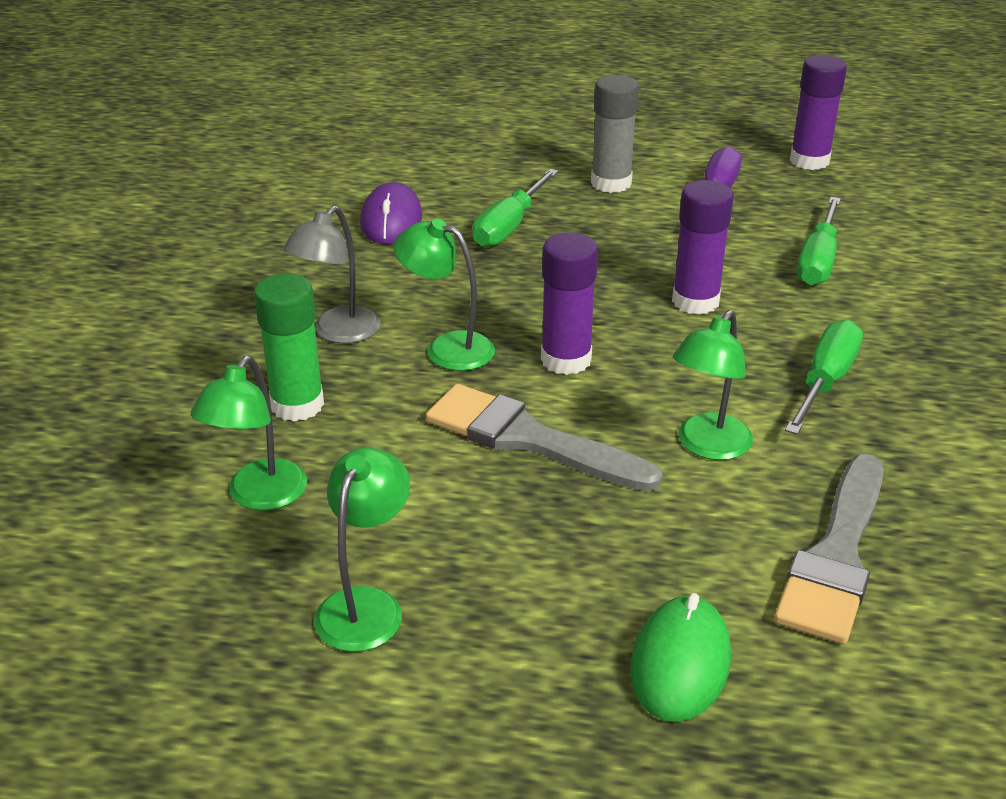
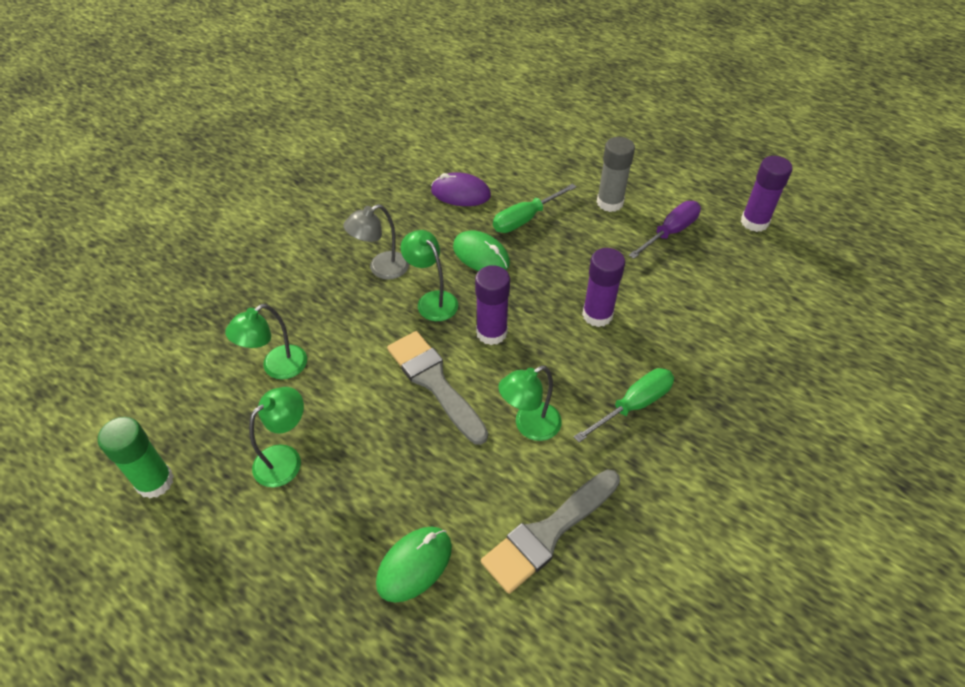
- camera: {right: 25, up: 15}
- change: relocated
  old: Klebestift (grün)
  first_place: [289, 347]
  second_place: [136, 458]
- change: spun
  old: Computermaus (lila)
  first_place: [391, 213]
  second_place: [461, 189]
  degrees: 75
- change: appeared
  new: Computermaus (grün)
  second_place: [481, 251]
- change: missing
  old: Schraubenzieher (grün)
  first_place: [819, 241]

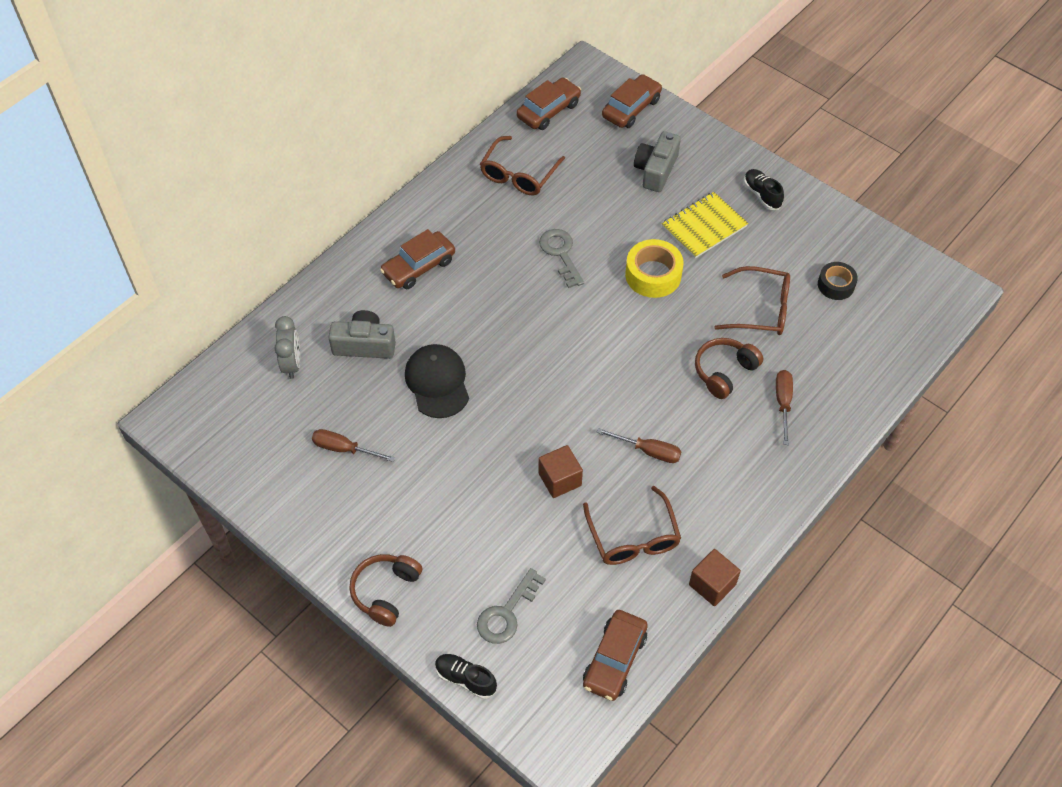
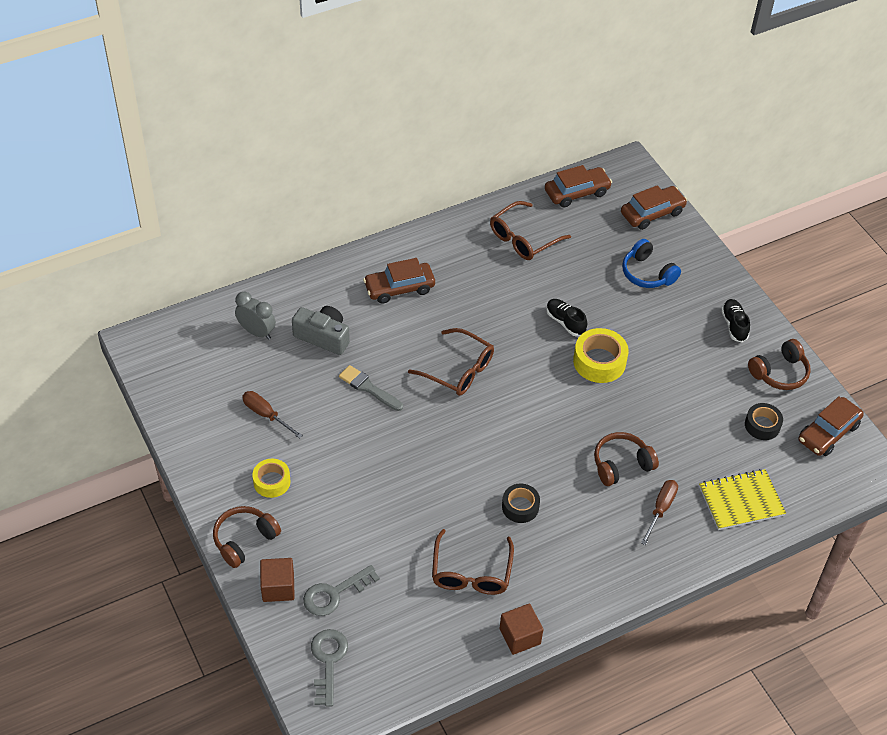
- camera: {right: 20, up: -5}
- change: spun
  old: Wecker (grau)
  first_place: [287, 347]
  second_place: [255, 316]
  degrees: -75
- change: appeared
  new: Klebeband (gelb)
  second_place: [271, 478]
- change: relocated
  old: Kubus (braun)
  first_place: [560, 471]
  second_place: [277, 580]
- change: relocated
  old: Schlüssel (grau)
  first_place: [561, 258]
  second_place: [329, 668]
- change: exchanged
  old: Kappe (schwarz)
  new: Pinsel (grau)
  first_place: [437, 381]
  second_place: [371, 388]
- change: relocated
  old: Brille (braun)
  first_place: [752, 300]
  second_place: [451, 362]
- change: exchanged
  old: Schraubenzieher (braun)
  new: Klebeband (schwarz)
  first_place: [639, 445]
  second_place: [521, 503]
- change: relocated
  old: Schuh (schwarz)
  first_place: [466, 676]
  second_place: [566, 318]
- change: exchanged
  old: Kamera (grau)
  new: Kopfhörer (blau)
  first_place: [657, 161]
  second_place: [651, 263]
- change: relocated
  old: Notizbuch (gelb)
  first_place: [704, 225]
  second_place: [742, 499]
- change: appeared
  new: Kopfhörer (braun)
  second_place: [779, 364]
- change: relocated
  old: Auto (braun)
  first_place: [615, 655]
  second_place: [831, 426]

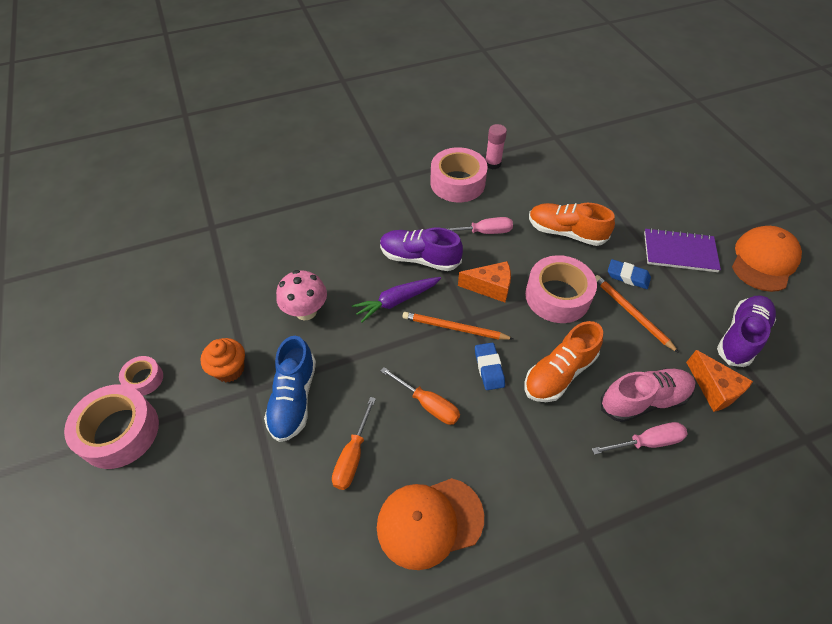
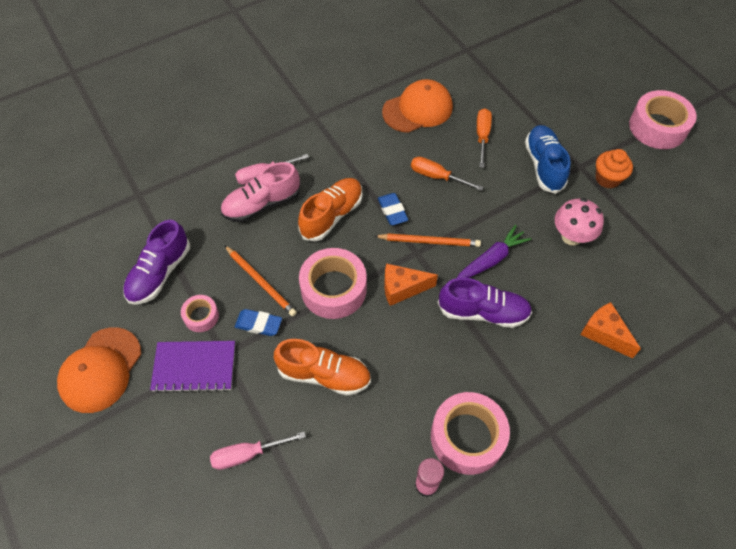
- camera: {right: 170, up: 5}
- change: relocated
  old: Klebeband (rosa)
  first_place: [141, 375]
  second_place: [200, 313]
- change: relocated
  old: Schraubenzieher (rosa)
  first_place: [480, 225]
  second_place: [258, 451]
- change: relocated
  old: Käse (orange)
  first_place: [719, 381]
  second_place: [610, 330]

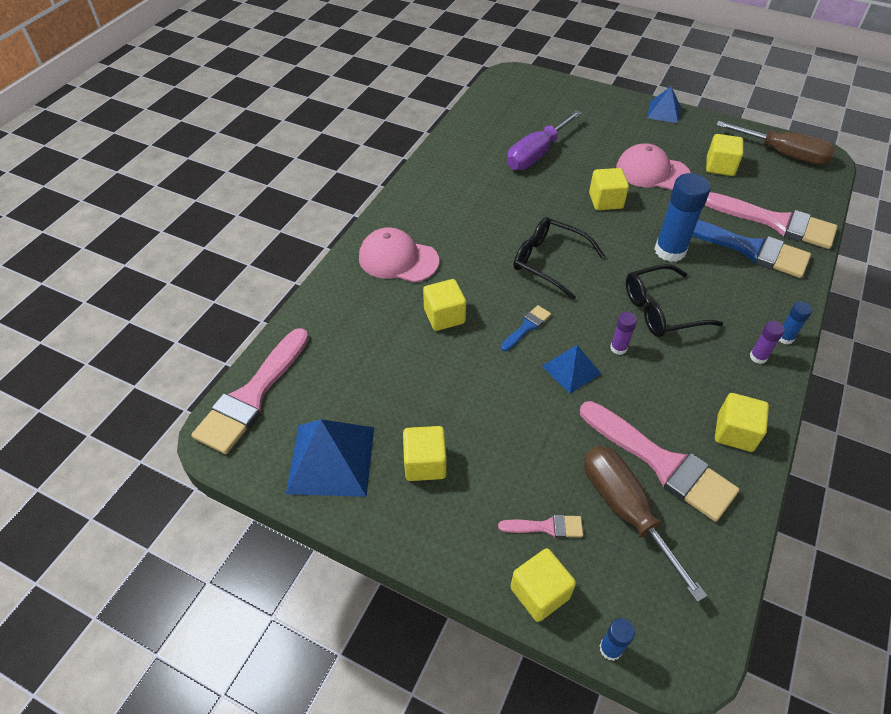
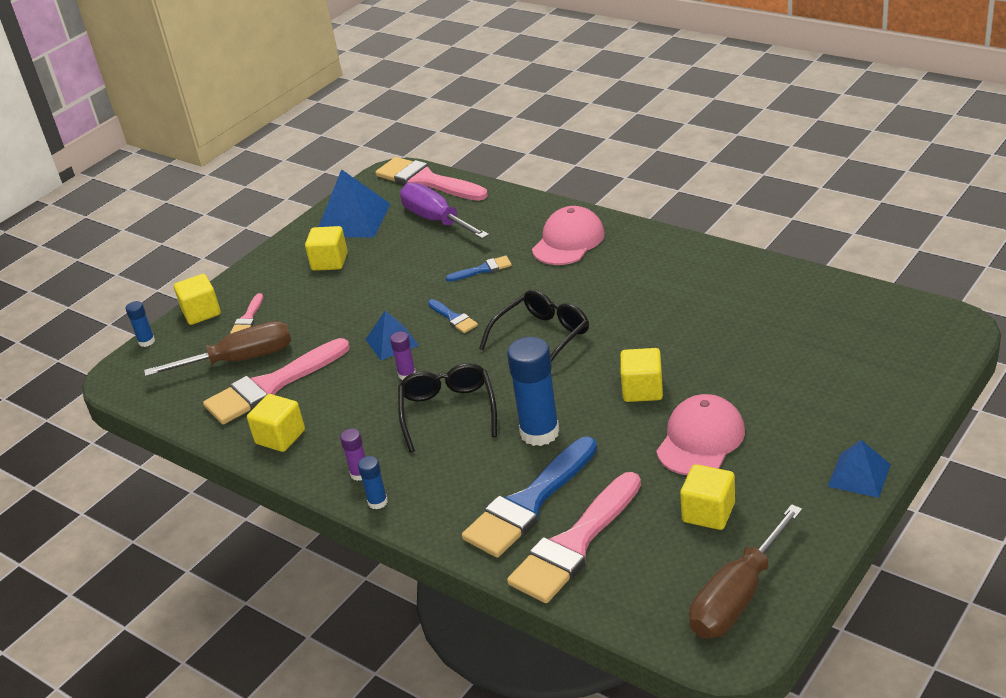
- camera: {right: 105, up: -15}
- change: relocated
  old: Schraubenzieher (lila)
  first_place: [544, 140]
  second_place: [444, 211]
- change: exchanged
  old: Kubus (gelb)
  new: Pinsel (blau)
  first_place: [444, 305]
  second_place: [479, 269]

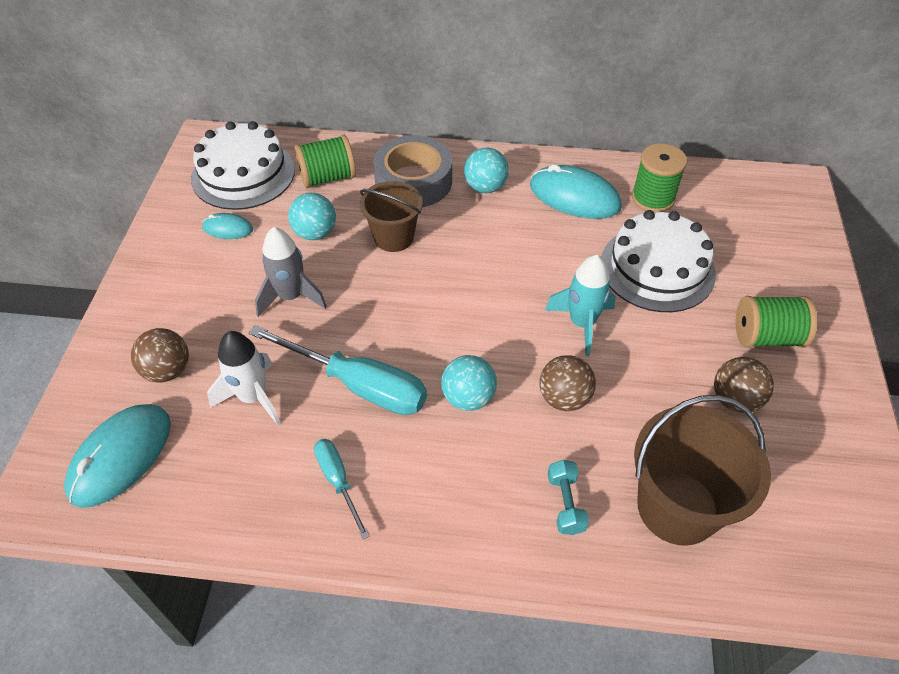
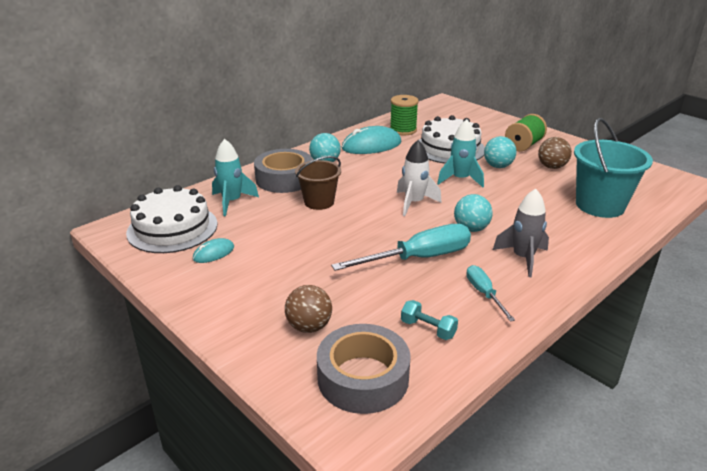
- camera: {right: -50, up: -20}
- change: exchanged
  old: Garnrolle (grün)
  new: Rakete (türkis)
  first_place: [325, 161]
  second_place: [235, 177]
- change: exchanged
  old: Computermaus (türkis)
  new: Klebeband (grau)
  first_place: [117, 456]
  second_place: [364, 369]
- change: relocated
  old: Rakete (weiß)
  first_place: [244, 378]
  second_place: [419, 178]
- change: relocated
  old: Hantel (türkis)
  first_place: [568, 497]
  second_place: [429, 320]
- change: spun
  old: Schraubenzieher (türkis)
  first_place: [342, 489]
  second_place: [490, 293]
  degrees: 60
- change: relocated
  old: Ball (türkis)
  first_place: [312, 216]
  second_place: [500, 152]
- change: relocated
  old: Rakete (grau)
  first_place: [291, 272]
  second_place: [521, 233]
- change: colour
  old: Eimer (braun)
  new: Eimer (türkis)
  first_place: [702, 470]
  second_place: [613, 168]
- change: missing
  old: Ball (braun)
  first_place: [567, 383]

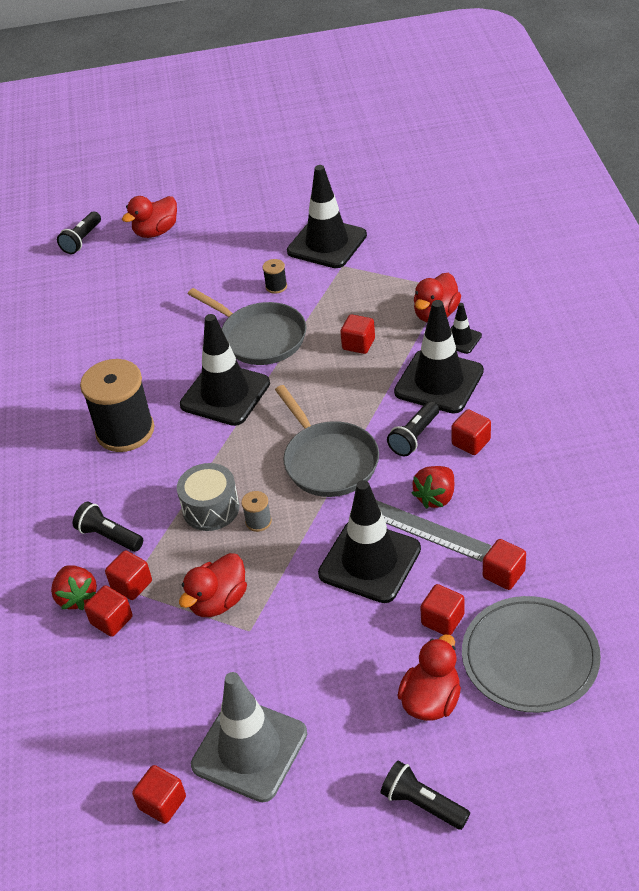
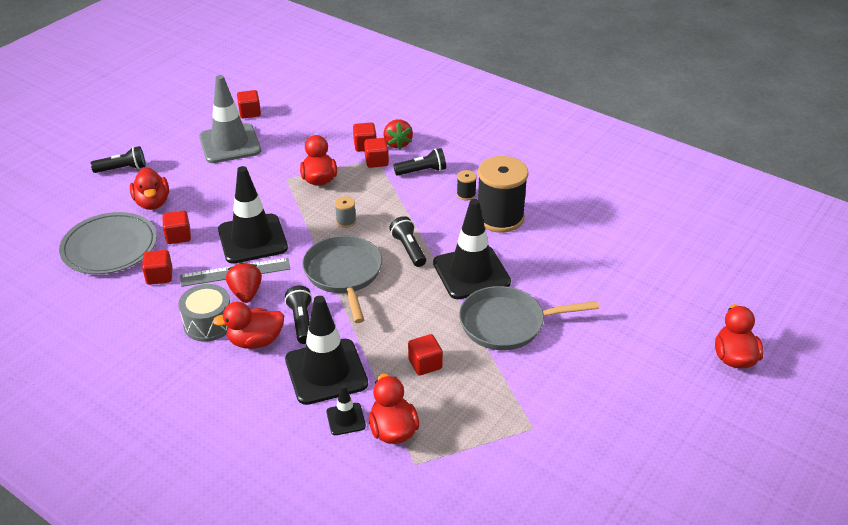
- camera: {right: 130, up: -5}
- change: relocated
  old: Trommel (grau)
  first_place: [208, 497]
  second_place: [204, 313]
- change: exchanged
  old: Kubus (rot)
  new: Ente (rot)
  first_place: [471, 432]
  second_place: [248, 325]
- change: spun
  old: Pfanne (grau)
  first_place: [327, 441]
  second_place: [342, 279]
  degrees: 60
- change: spun
  old: Erdbeere (rot)
  first_place: [74, 587]
  second_place: [398, 134]
  degrees: -120
- change: relocated
  old: Taschenlampe (schwarz)
  first_place: [79, 233]
  second_place: [407, 241]
- change: relocated
  old: Garnrolle (schwarz)
  first_place: [274, 276]
  second_place: [467, 185]
- change: missing
  old: Leitkegel (schwarz)
  first_place: [327, 216]

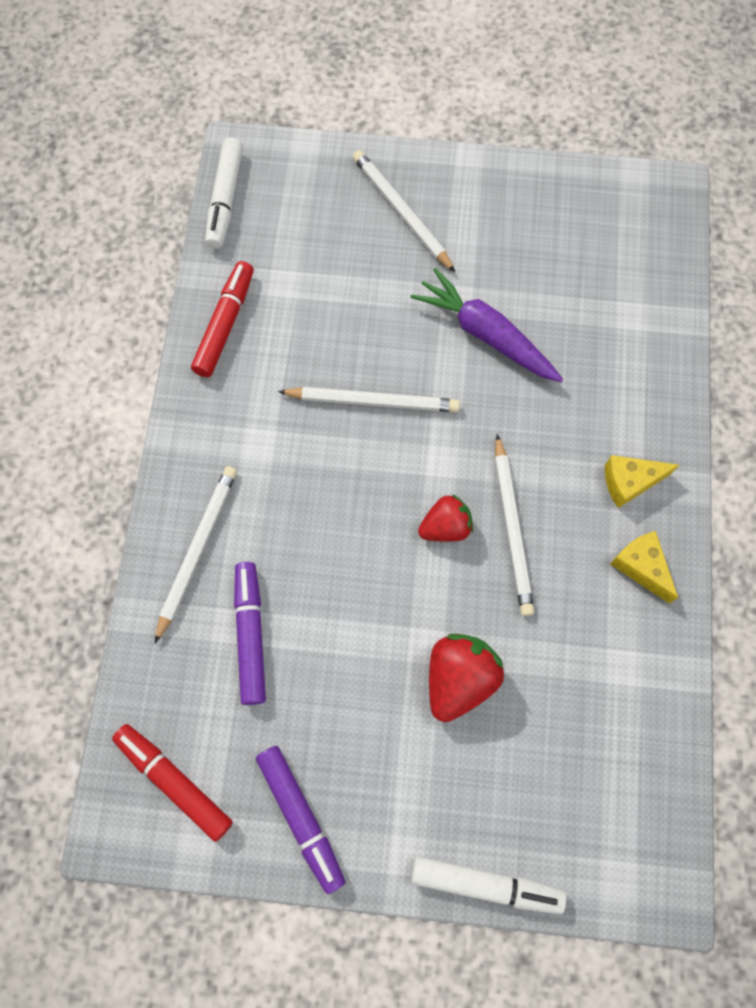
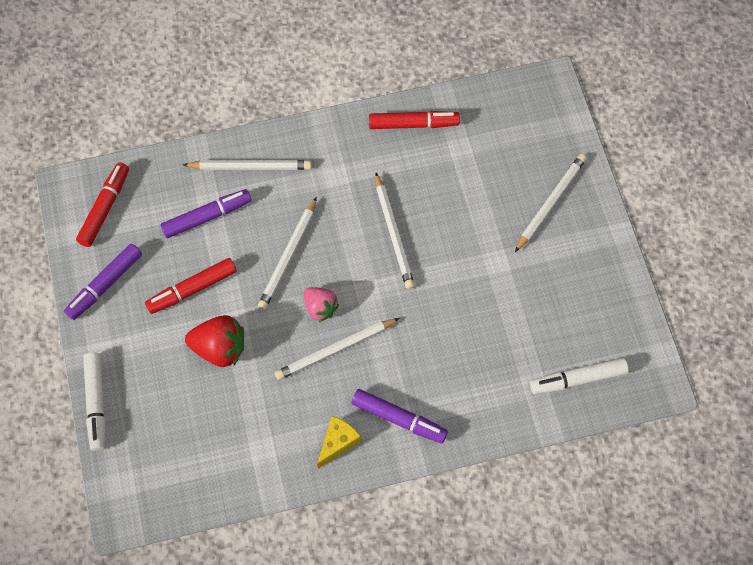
- camera: {right: 70, up: -5}
- change: appeared
  new: Filzstift (rot)
  second_place: [191, 286]
- change: appeared
  new: Bleistift (weiß)
  second_place: [287, 253]
- change: colour
  old: Erdbeere (rot)
  new: Erdbeere (rosa)
  first_place: [445, 518]
  second_place: [321, 304]
- change: exchanged
  old: Käse (gelb)
  new: Filzstift (lila)
  first_place: [642, 481]
  second_place: [400, 416]
- change: relocated
  old: Filzstift (weiß)
  first_place: [224, 193]
  second_place: [579, 376]
- change: missing
  old: Karotte (lila)
  first_place: [486, 325]

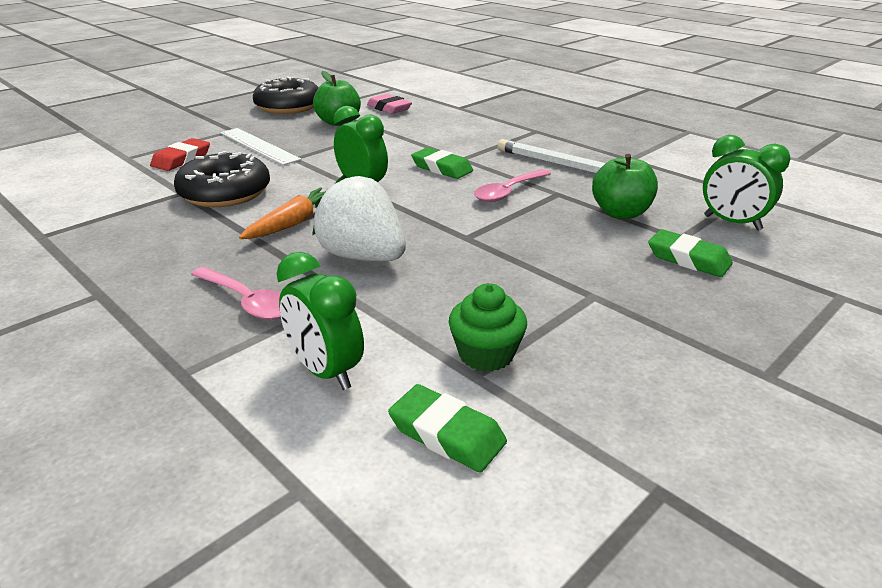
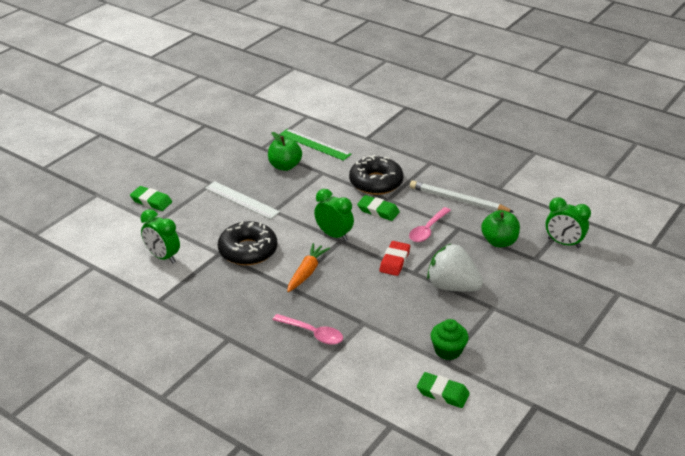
- camera: {right: -10, up: 5}
- change: relocated
  old: Radiergummi (grün)
  first_place: [690, 253]
  second_place: [151, 198]
- change: relocated
  old: Wecker (grün)
  first_place: [320, 321]
  second_place: [160, 236]
- change: exchanged
  old: Radiergummi (rosa)
  new: Lineal (grün)
  first_place: [389, 104]
  second_place: [315, 145]
- change: relocated
  old: Donut (schwarz)
  first_place: [286, 95]
  second_place: [376, 175]
- change: relocated
  old: Radiergummi (rot)
  first_place: [180, 154]
  second_place: [395, 258]
- change: relocated
  old: Erdbeere (weiß)
  first_place: [359, 217]
  second_place: [455, 268]

